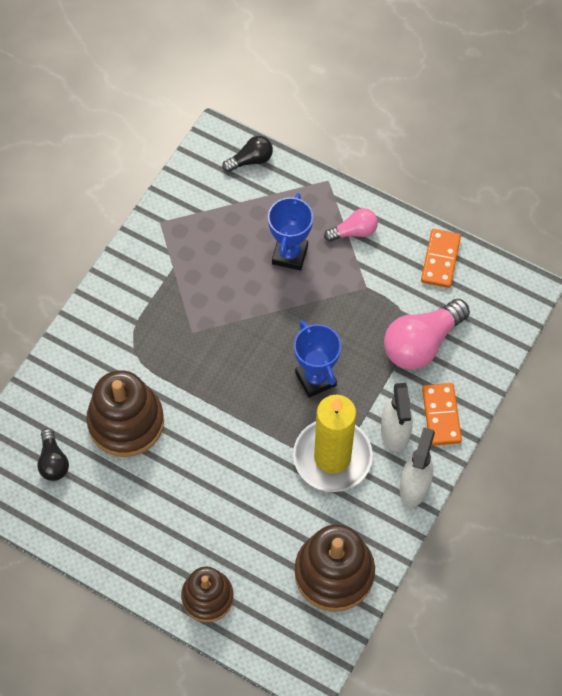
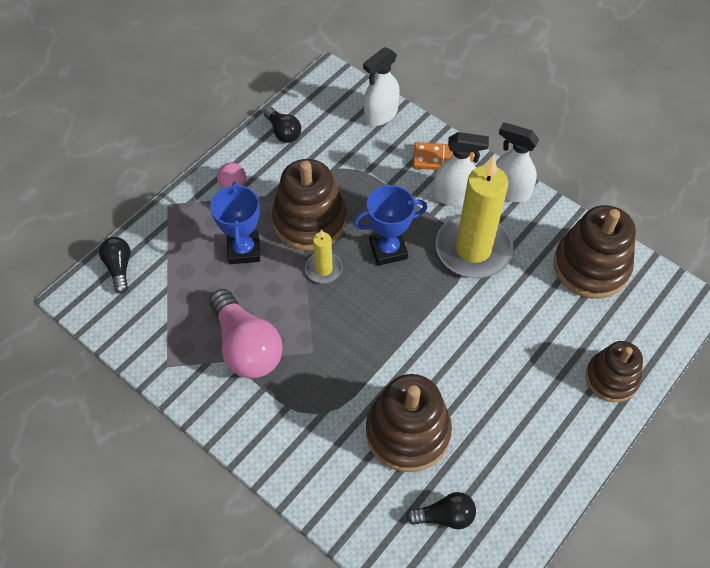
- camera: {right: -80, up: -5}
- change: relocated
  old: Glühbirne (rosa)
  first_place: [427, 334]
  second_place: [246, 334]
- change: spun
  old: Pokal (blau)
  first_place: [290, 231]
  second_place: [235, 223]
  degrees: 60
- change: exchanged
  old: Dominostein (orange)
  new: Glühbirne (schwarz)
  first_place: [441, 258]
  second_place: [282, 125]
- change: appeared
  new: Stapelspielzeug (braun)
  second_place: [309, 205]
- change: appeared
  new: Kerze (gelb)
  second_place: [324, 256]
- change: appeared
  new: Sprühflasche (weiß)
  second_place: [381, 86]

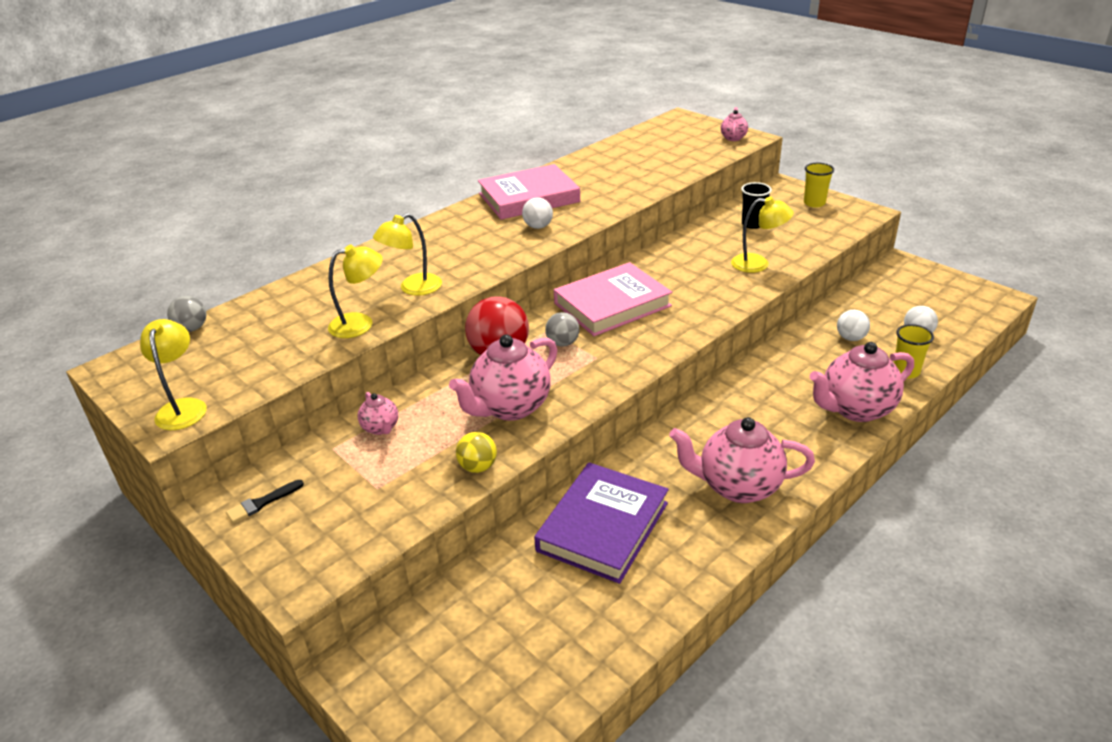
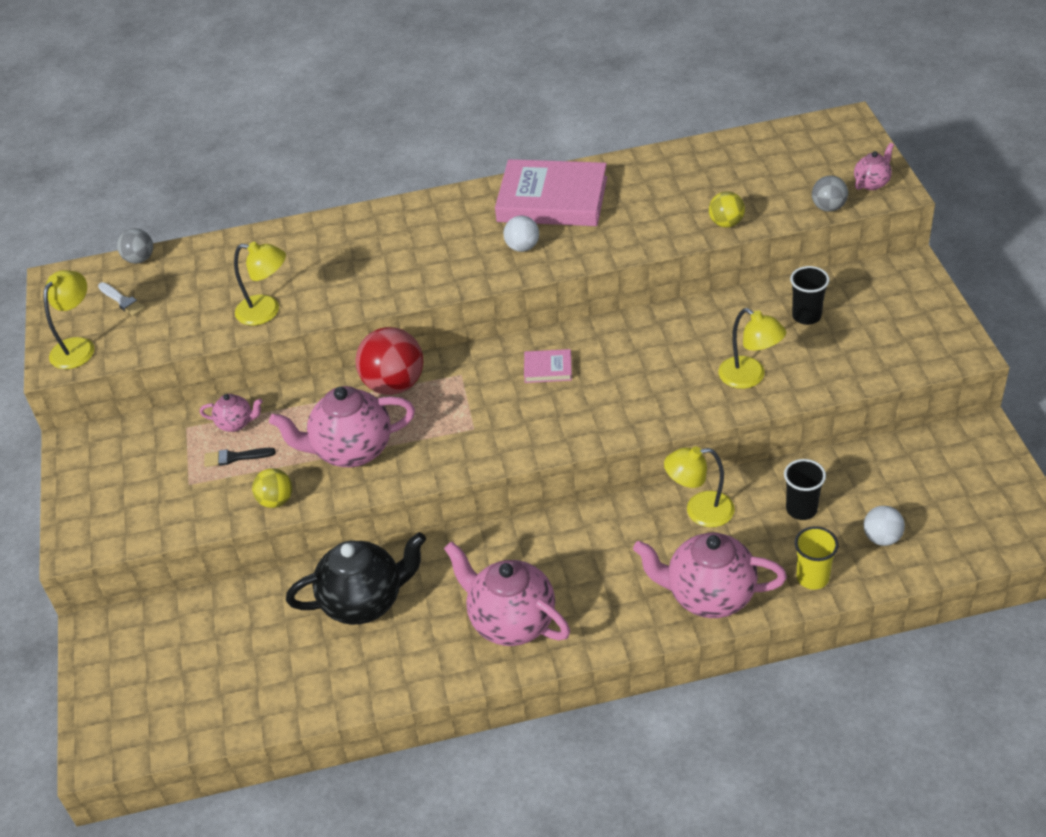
- camera: {right: 35, up: 10}
- change: appeared
  new: Pinsel (weiß)
  second_place: [121, 299]
- change: spun
  old: Teekanne (rosa)
  first_place: [378, 413]
  second_place: [231, 413]
  degrees: -90
- change: relocated
  old: Pinsel (schwarz)
  first_place: [265, 501]
  second_place: [240, 457]
- change: exchanged
  old: Buch (lila)
  new: Teekanne (schwarz)
  first_place: [601, 523]
  second_place: [356, 578]
- change: size
  old: Buch (rosa)
  first_place: [613, 299]
  second_place: [548, 366]
  factor: 0.44
- change: relocated
  old: Lampe (gelb)
  first_place: [407, 254]
  second_place: [699, 486]
- change: appeared
  new: Ball (gelb)
  second_place: [727, 209]
- change: exchanged
  old: Ball (weiß)
  new: Becher (schwarz)
  first_place: [853, 325]
  second_place: [805, 489]
- change: relocated
  old: Ball (grau)
  first_place: [562, 329]
  second_place: [830, 193]
- change: missing
  old: Becher (gelb)
  first_place: [819, 185]

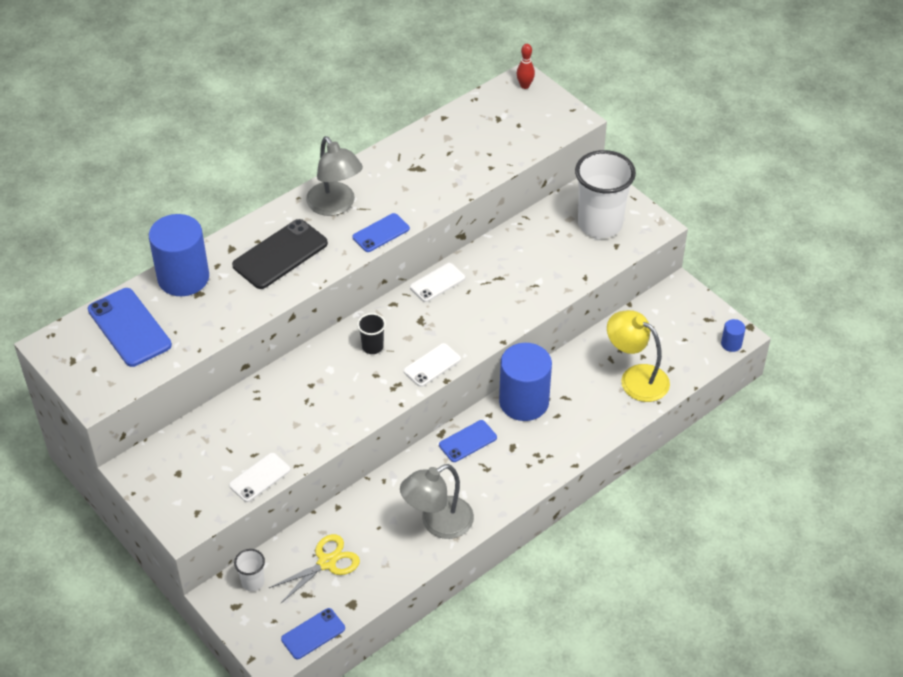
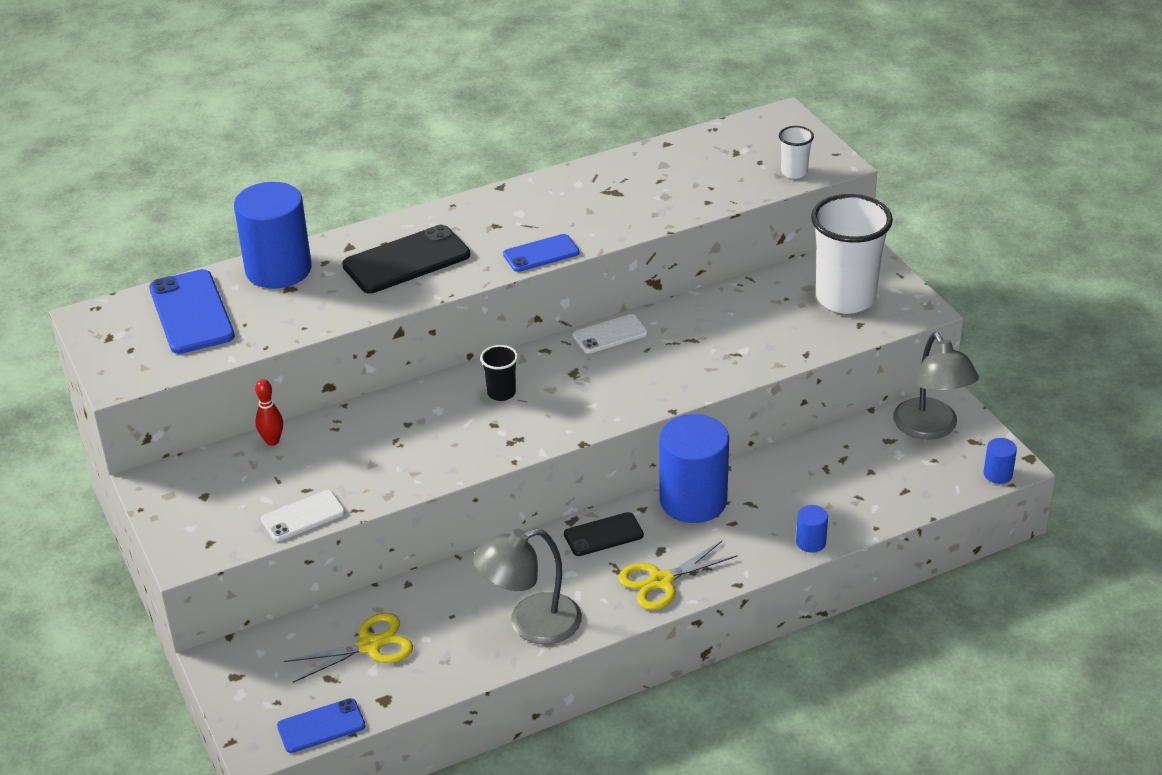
- camera: {right: 15, up: -10}
- change: relocated
  old: Bowlingkegel (rot)
  first_place: [525, 66]
  second_place: [269, 412]
- change: colour
  old: Handy (blau)
  new: Handy (schwarz)
  first_place: [468, 441]
  second_place: [604, 534]
- change: appeared
  new: Schere (gelb)
  second_place: [678, 575]
- change: relocated
  old: Becher (weiß)
  first_place: [249, 570]
  second_place: [796, 152]
- change: appeared
  new: Vollzylinder (blau)
  second_place: [812, 529]
- change: relocated
  old: Lampe (grau)
  first_place: [334, 176]
  second_place: [936, 386]
- change: missing
  old: Handy (weiß)
  first_place: [432, 365]
- change: missing
  old: Lampe (gelb)
  first_place: [638, 356]

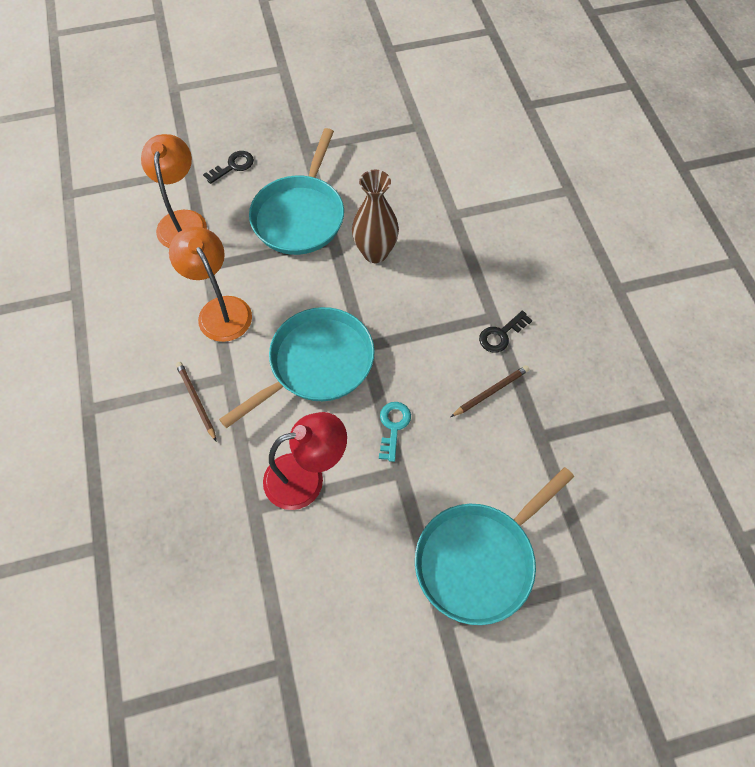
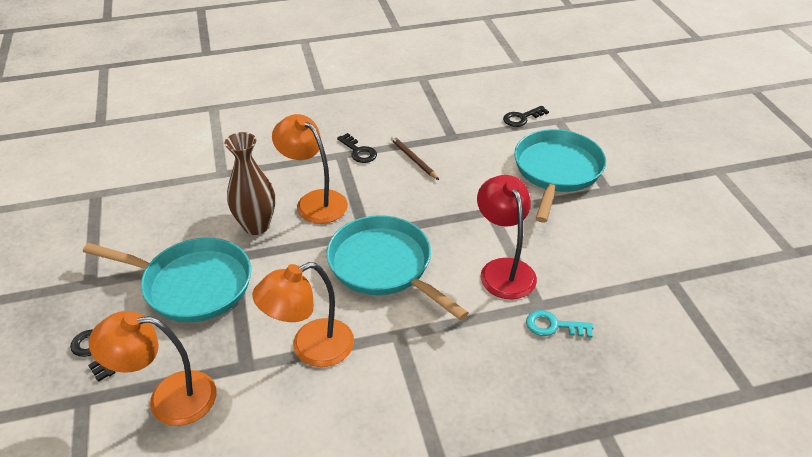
- camera: {right: -90, up: -20}
- change: appeared
  new: Lampe (orange)
  second_place: [310, 169]
- change: appeared
  new: Schlüssel (schwarz)
  second_place: [526, 116]
- change: spun
  old: Pfanne (türkis)
  first_place: [494, 546]
  second_place: [560, 176]
  degrees: -120
- change: relocated
  old: Schlüssel (türkis)
  first_place: [395, 432]
  second_place: [560, 324]
- change: missing
  old: Bleistift (braun)
  first_place: [196, 401]

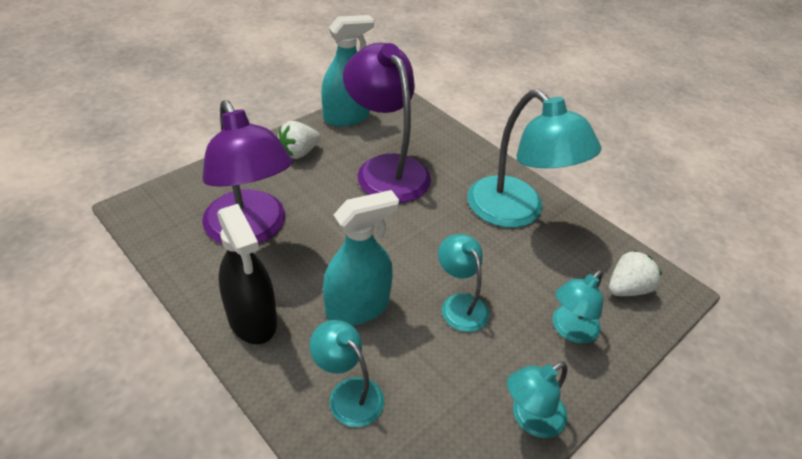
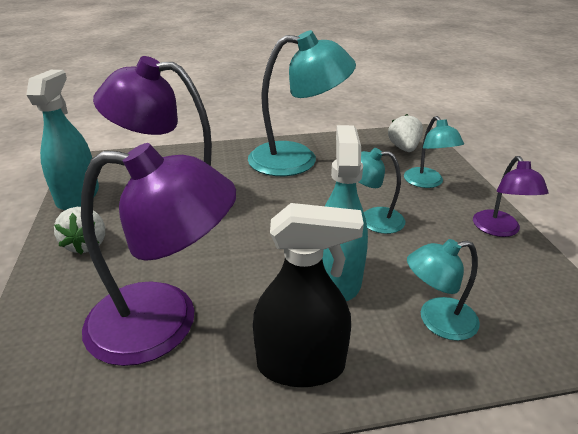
- camera: {right: -55, up: -10}
- change: colour
  old: Lampe (türkis)
  new: Lampe (lila)
  first_place: [537, 400]
  second_place: [511, 196]

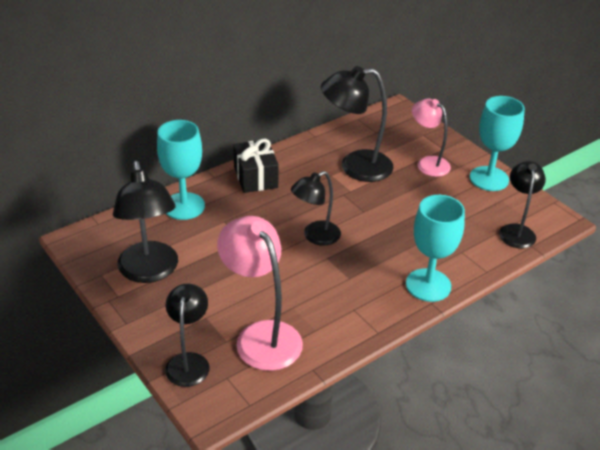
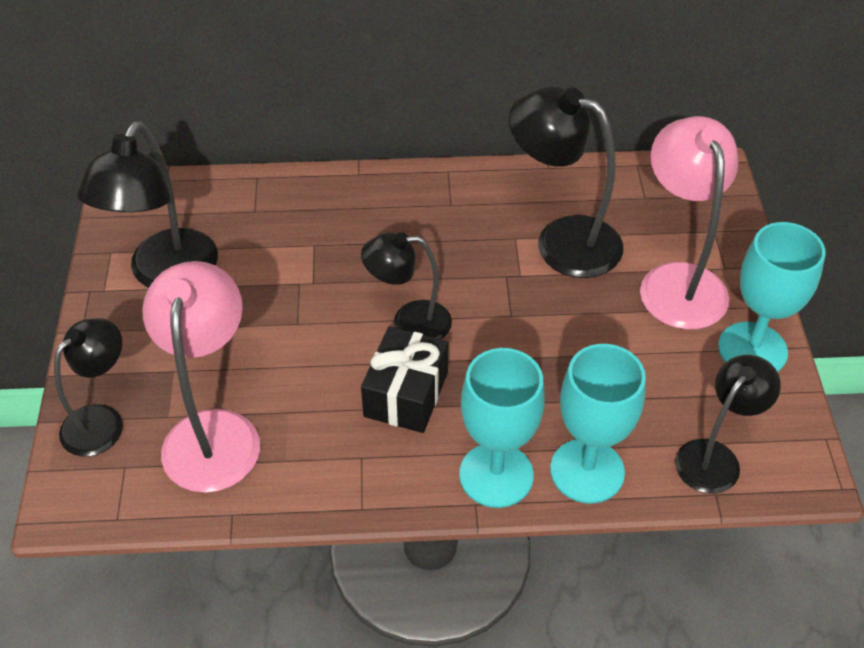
- camera: {right: 35, up: 10}
- change: relocated
  old: Geschenk (schwarz)
  first_place: [256, 166]
  second_place: [404, 379]
- change: relocated
  old: Kelch (türkis)
  first_place: [181, 170]
  second_place: [598, 424]
- change: size
  old: Lampe (rosa)
  first_place: [431, 138]
  second_place: [689, 223]
  factor: 1.55

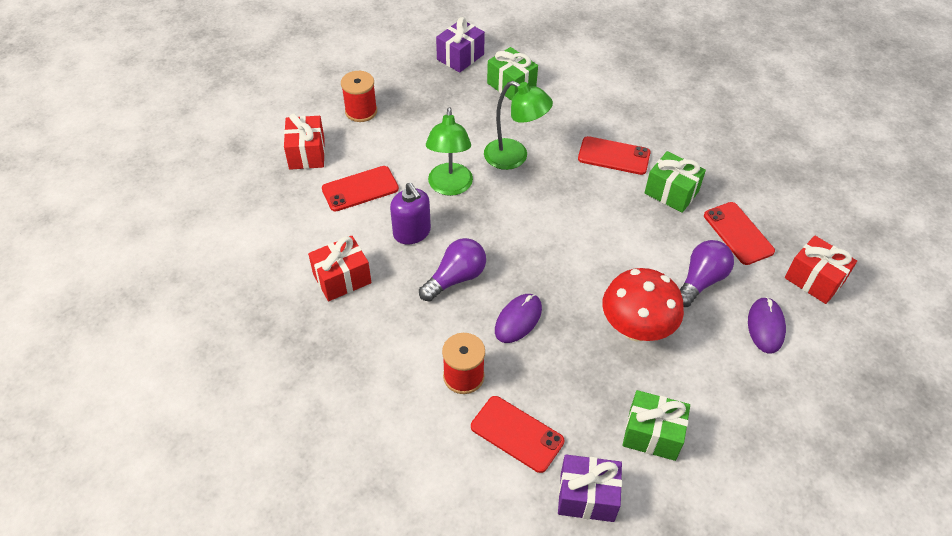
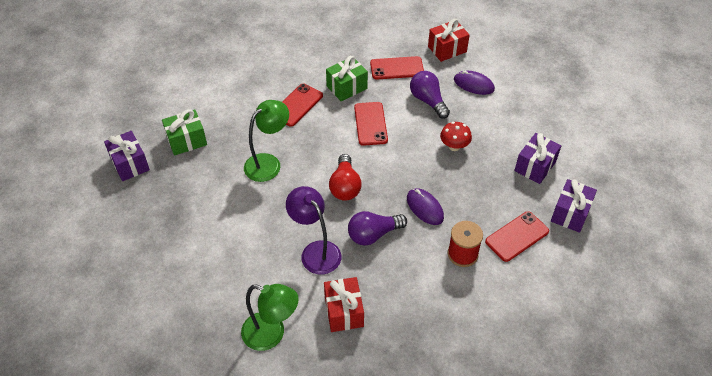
- camera: {right: -70, up: 0}
- change: relocated
  old: Lampe (grün)
  first_place: [449, 151]
  second_place: [270, 317]
- change: exchanged
  old: Seifenspender (lila)
  new: Lampe (lila)
  first_place: [410, 214]
  second_place: [313, 230]
- change: appeared
  new: Glühbirne (rot)
  second_place: [345, 177]
- change: spun
  old: Glühbirne (lila)
  first_place: [452, 269]
  second_place: [377, 228]
  degrees: -90
- change: relocated
  old: Handy (rot)
  first_place: [360, 189]
  second_place: [371, 124]
- change: size
  old: Pilz (rot)
  first_place: [643, 304]
  second_place: [456, 136]
  factor: 0.57
- change: colour
  old: Geschenk (grün)
  new: Geschenk (lila)
  first_place: [656, 425]
  second_place: [537, 158]
- change: missing
  old: Geschenk (rot)
  first_place: [304, 141]
- change: missing
  old: Garnrolle (rot)
  first_place: [359, 96]

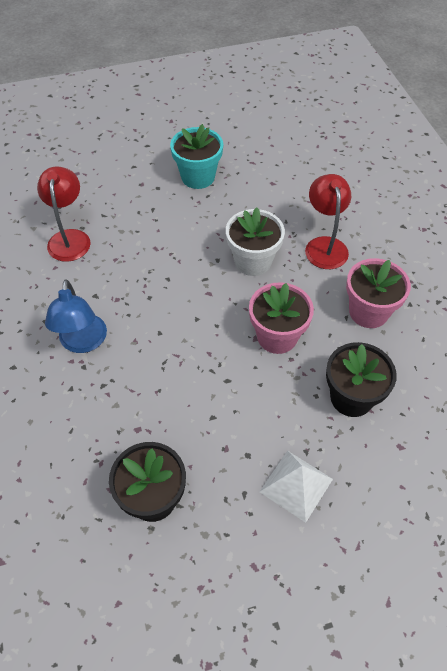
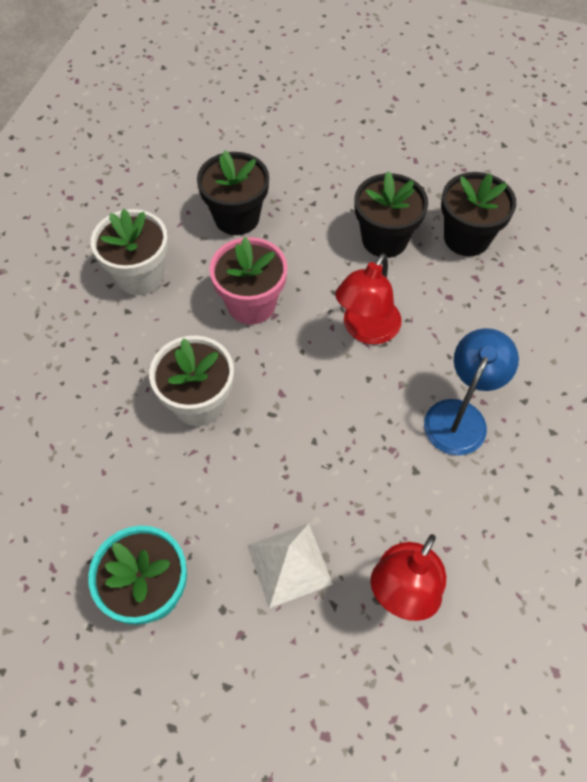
- camera: {right: -145, up: 5}
- change: colour
  old: Blumentopf (rosa)
  new: Blumentopf (weiß)
  first_place: [378, 293]
  second_place: [129, 252]
- change: relocated
  old: Pyramide (weiß)
  first_place: [296, 487]
  second_place: [290, 565]
- change: relocated
  old: Lampe (rot)
  first_place: [328, 221]
  second_place: [368, 298]
- change: appeared
  new: Blumentopf (schwarz)
  second_place: [391, 214]

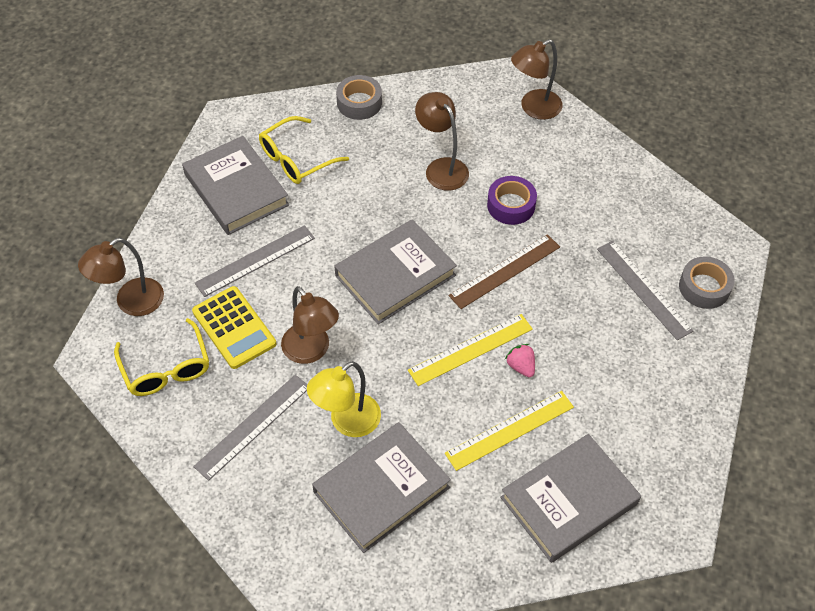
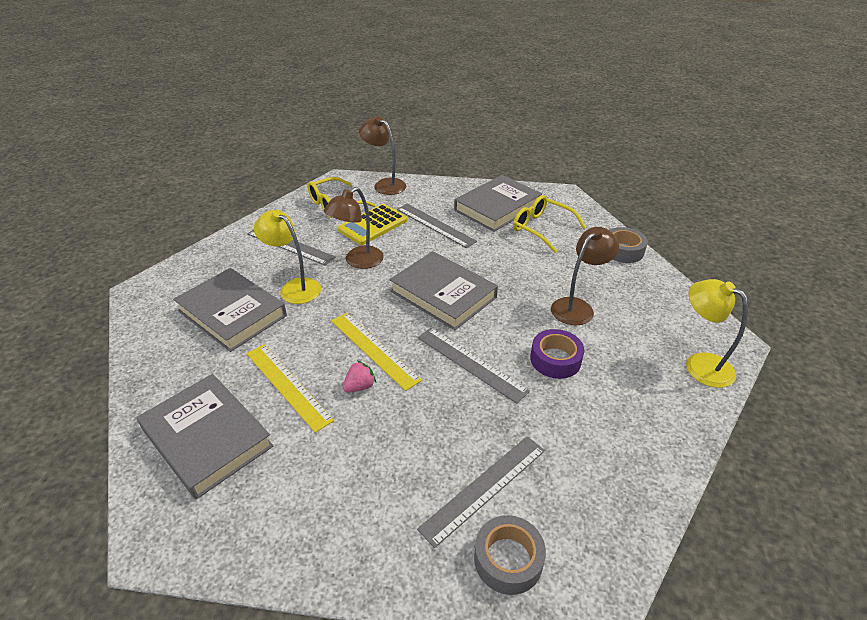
- camera: {right: 80, up: -15}
- change: colour
  old: Lineal (braun)
  new: Lineal (grau)
  first_place: [504, 271]
  second_place: [474, 366]
- change: colour
  old: Lampe (braun)
  new: Lampe (gelb)
  first_place: [537, 79]
  second_place: [717, 333]

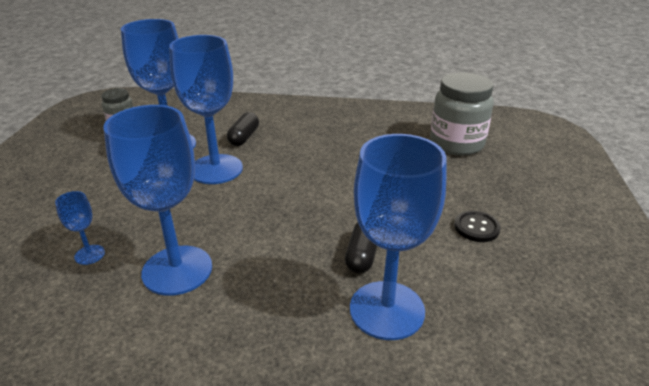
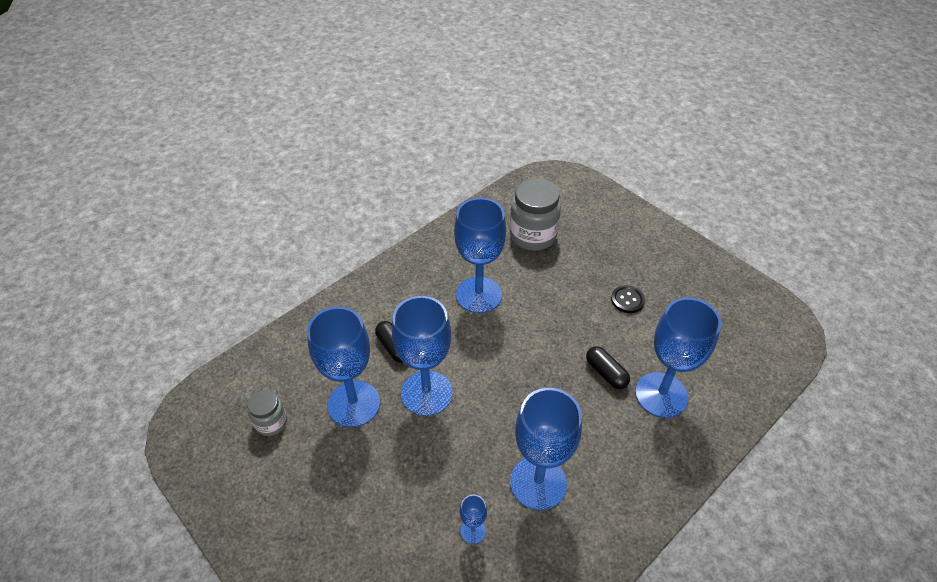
- camera: {right: -50, up: 15}
- change: appeared
  new: Kelch (blau)
  second_place: [480, 255]

